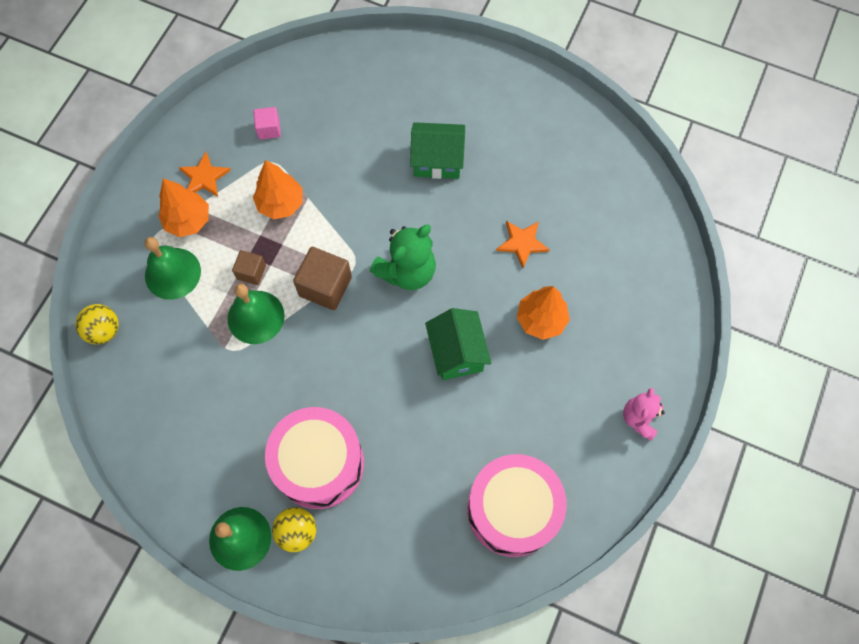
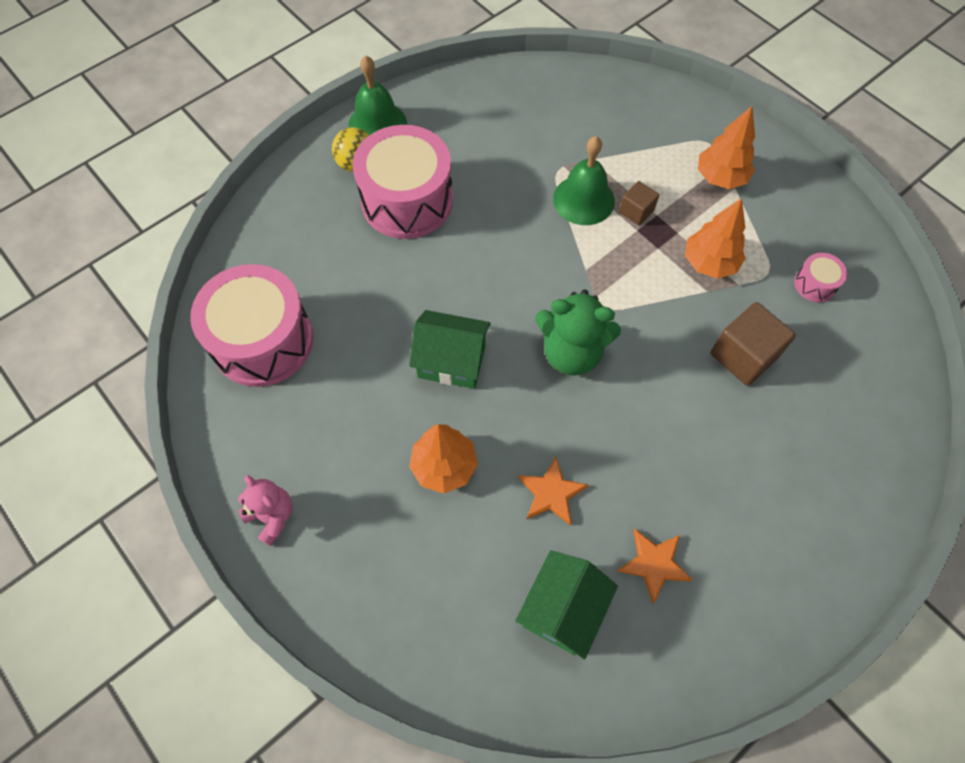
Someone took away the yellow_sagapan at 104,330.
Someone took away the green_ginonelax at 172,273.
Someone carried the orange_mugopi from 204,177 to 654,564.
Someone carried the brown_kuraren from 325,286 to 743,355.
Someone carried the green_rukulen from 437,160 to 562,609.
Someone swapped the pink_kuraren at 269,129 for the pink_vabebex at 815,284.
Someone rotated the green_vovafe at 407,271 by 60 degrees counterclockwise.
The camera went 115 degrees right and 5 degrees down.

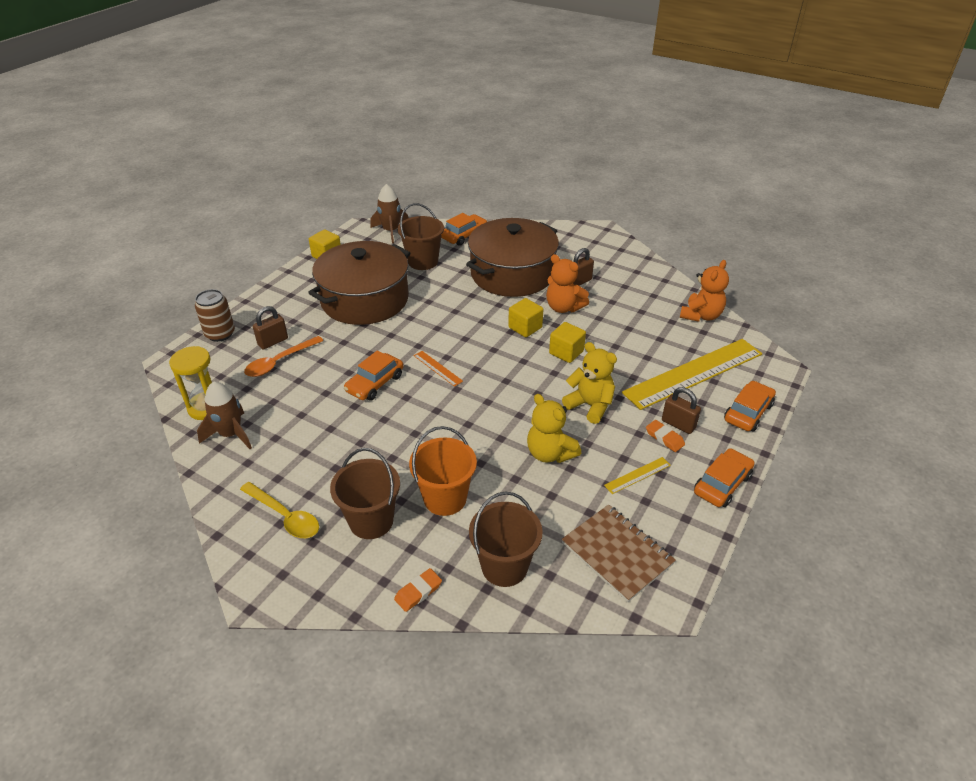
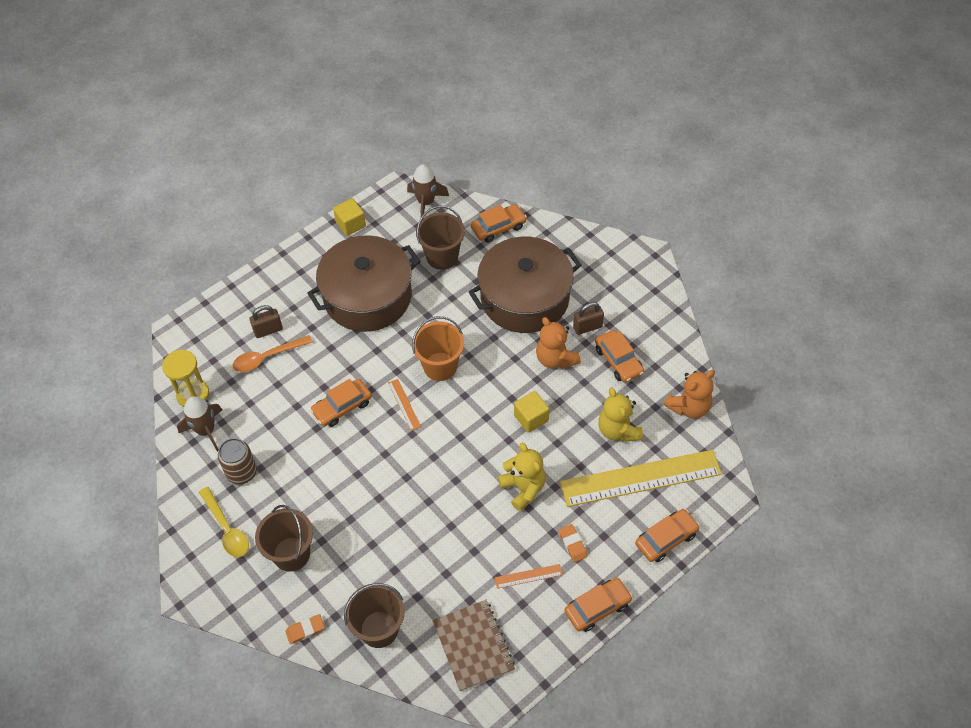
Someone took away the yellow_kuraren at 525,327.
Someone took away the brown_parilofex at 678,424.
Someone put down the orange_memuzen at 618,361.
Someone carried the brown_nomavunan from 220,334 to 242,472.
Someone carried the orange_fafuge from 445,498 to 440,366.
Someone carried the yellow_vovafe from 550,453 to 618,430.
Someone repainted the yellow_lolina at 637,475, which became the orange_lolina at 528,576.
The camera went 20 degrees right and 15 degrees up.

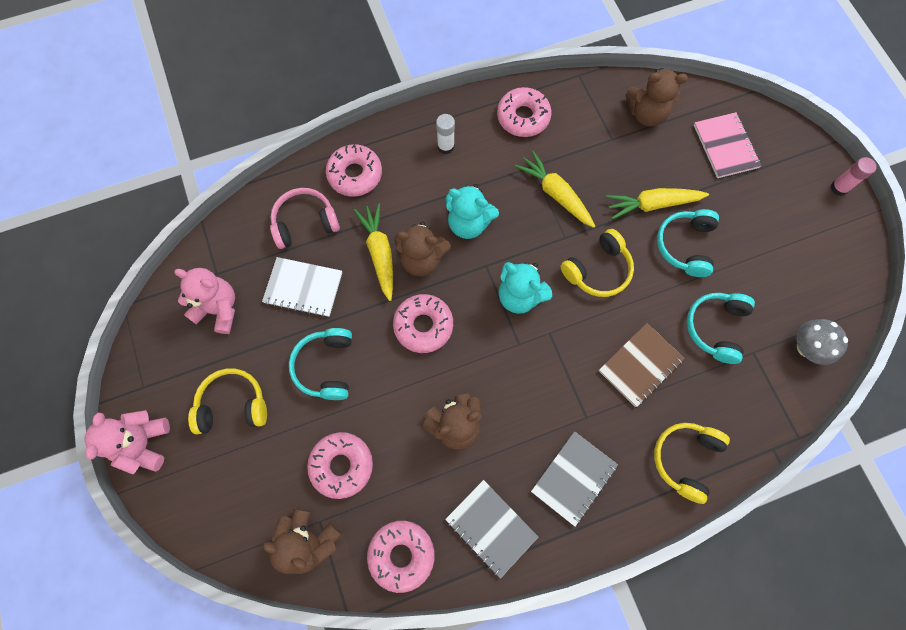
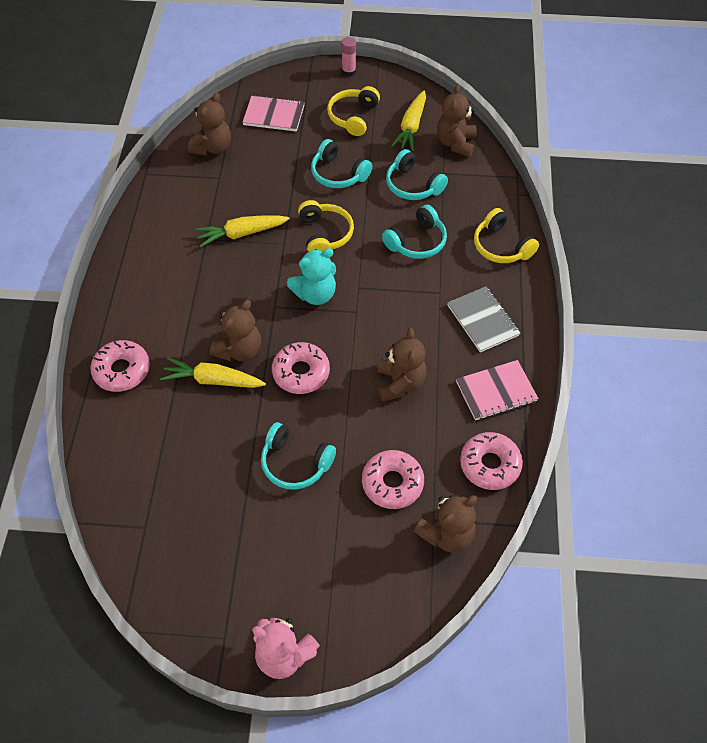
Someone took away the pink_vovafe at 219,309.
Someone took away the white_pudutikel at 303,288.
Someone took away the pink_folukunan at 305,223.
Someone took away the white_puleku at 445,146.
Someone took away the turquoise_vovafe at 469,223.
Someone took away the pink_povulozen at 523,117.
Someone carried the yellow_folukunan from 233,405 to 353,117.
Someone carried the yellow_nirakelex from 652,204 to 411,127.
Someone swapped the brown_pudutikel at 640,365 for the turquoise_folukunan at 417,242.
Someone swapped the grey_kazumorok at 806,347 for the brown_vovafe at 455,143.
Someone repainted the grey_pudutikel at 491,528, which became the pink_pudutikel at 496,391.
The camera went 65 degrees left and 15 degrees down.

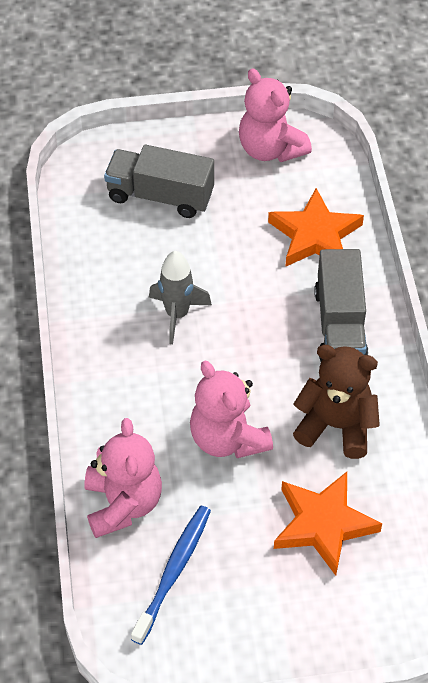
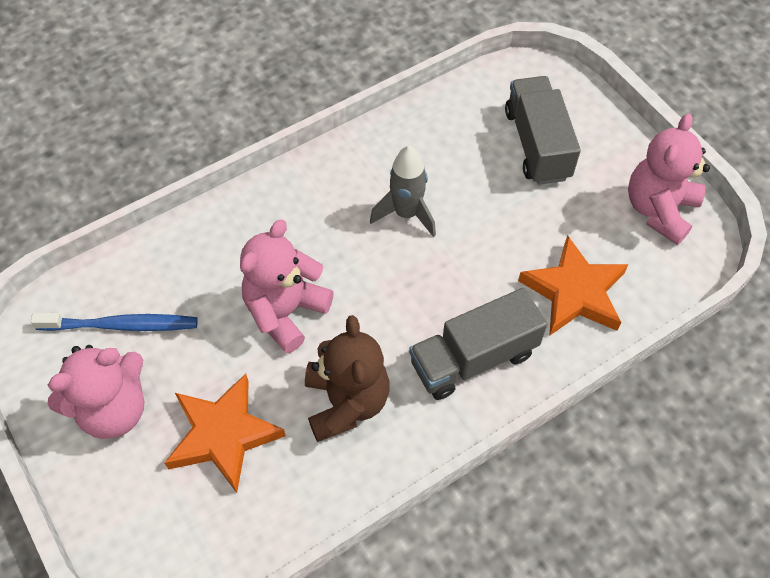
Someone carried the pink_vovafe from 123,504 to 113,409.
The camera went 65 degrees right and 5 degrees up.

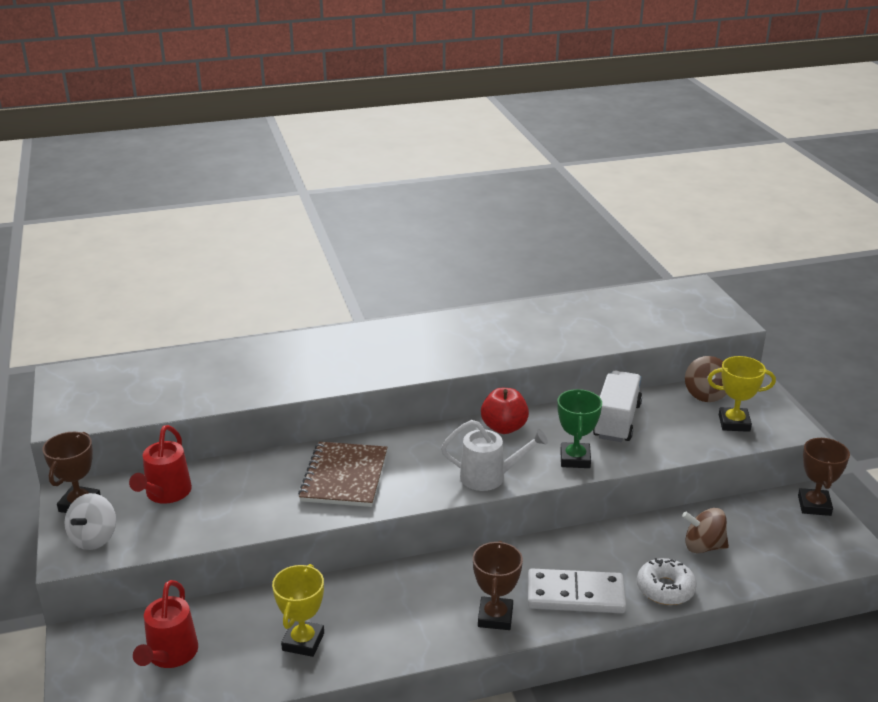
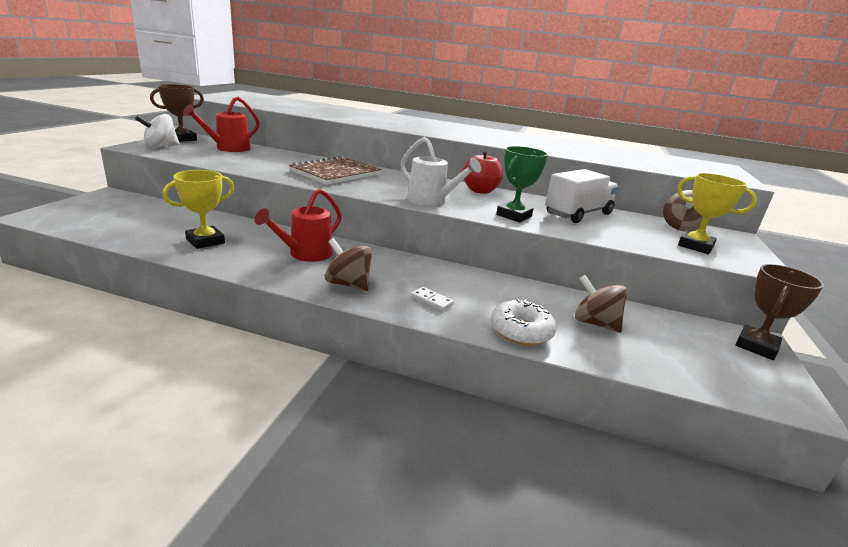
Someone carried the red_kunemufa from 170,656 to 305,254.
Someone swapped the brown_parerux at 495,617 for the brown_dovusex at 348,284.
Someone scaled the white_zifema at 575,595 by 0.41.
The camera went 30 degrees right and 5 degrees down.

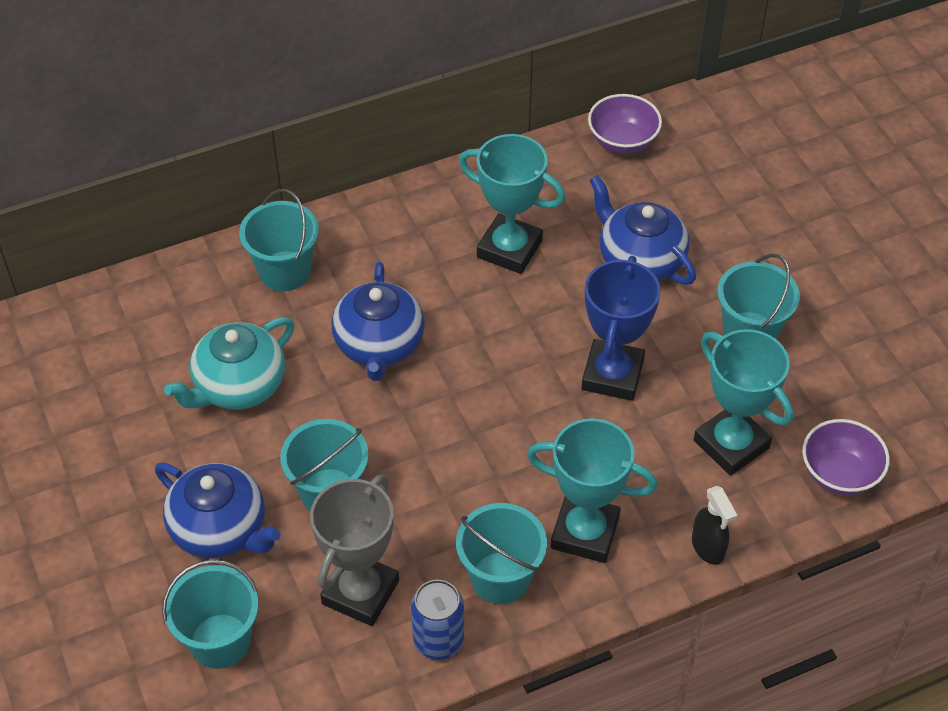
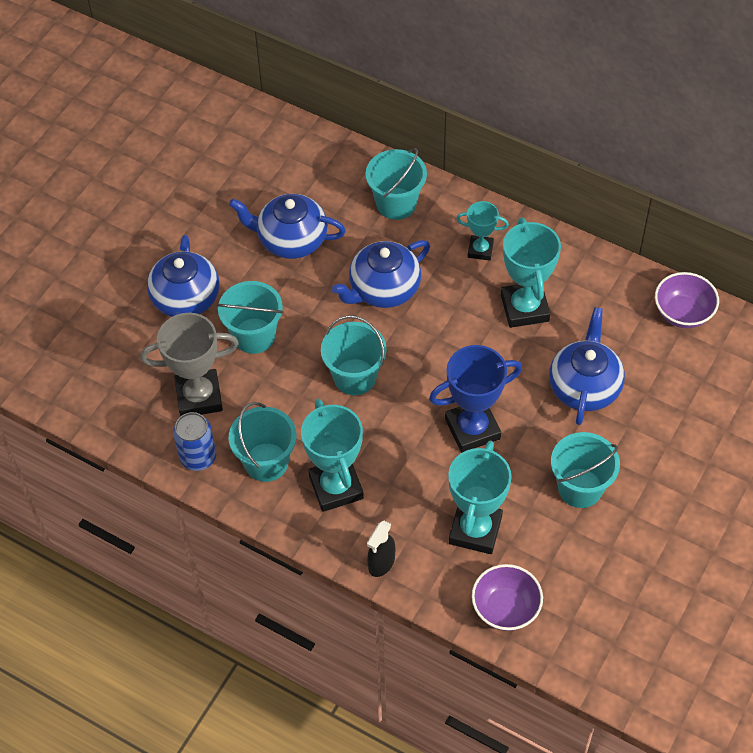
Someone put down the turquoise_parerux at 480,250.
Someone carried the turquoise_fafuge from 220,641 to 355,377.
Someone repainted the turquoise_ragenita at 239,386, which became the blue_ragenita at 291,240.
The camera went 55 degrees right and 5 degrees up.

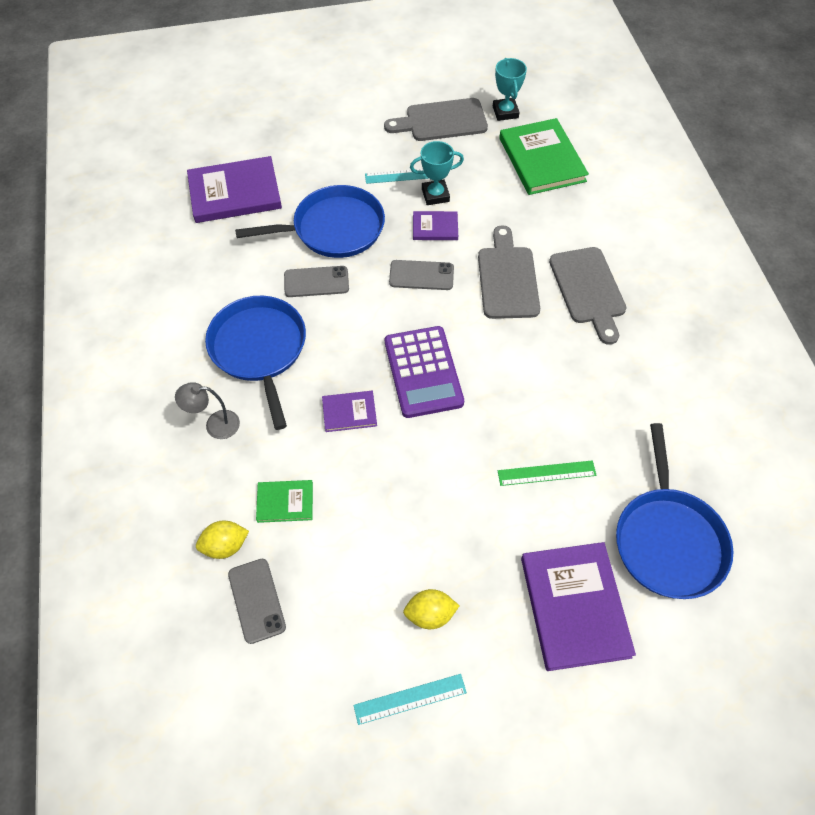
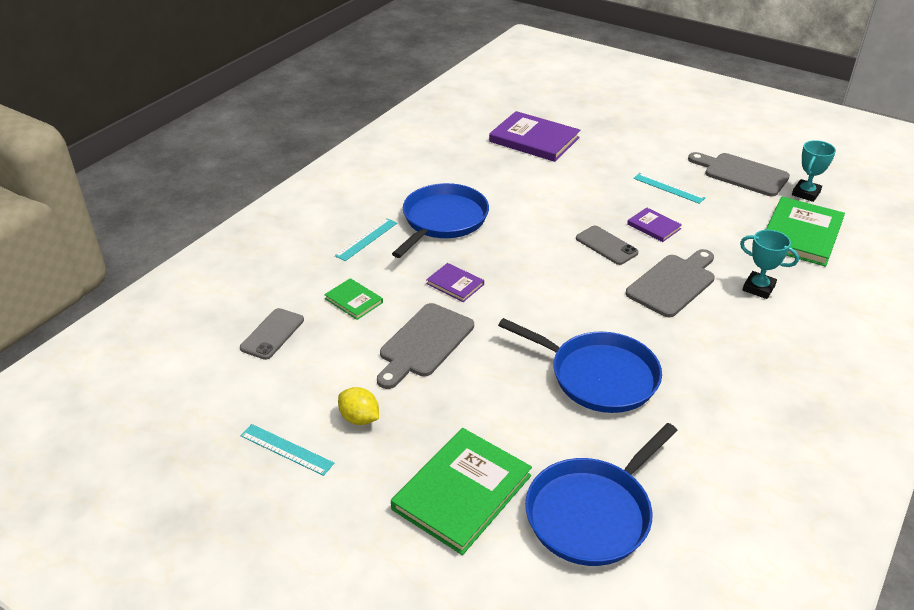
Someone took away the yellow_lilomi at 225,546.
Someone took away the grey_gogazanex at 316,282.
Someone took away the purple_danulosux at 423,372.
Someone took away the green_lolina at 546,473.
Someone carried the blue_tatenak from 334,228 to 598,376.
Someone carried the turquoise_parerux from 435,195 to 758,288.
Someone carried the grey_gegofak from 588,289 to 424,343.
Someone swapped the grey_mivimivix at 215,425 for the turquoise_lolina at 366,239.
Someone repainted the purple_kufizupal at 574,606, which became the green_kufizupal at 462,492.
The camera went 45 degrees right and 20 degrees down.

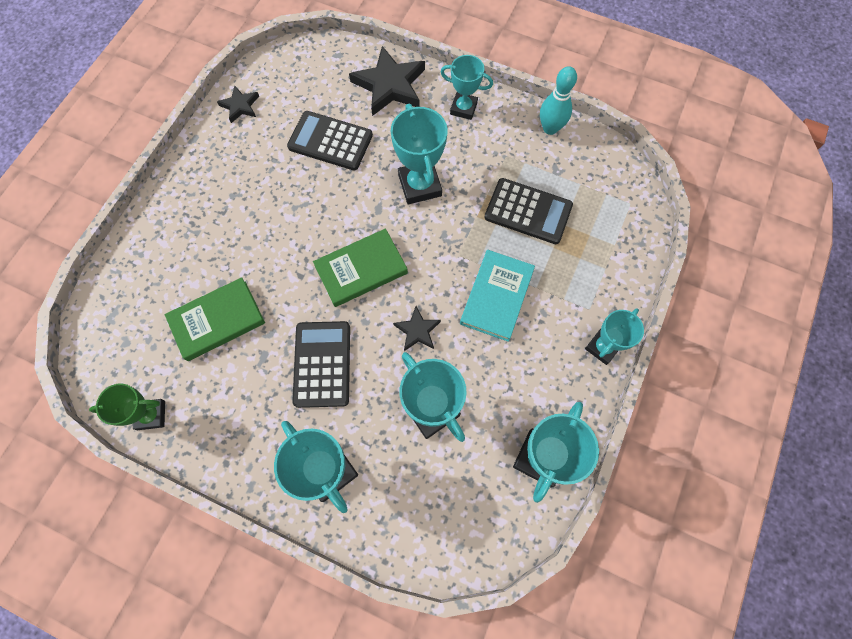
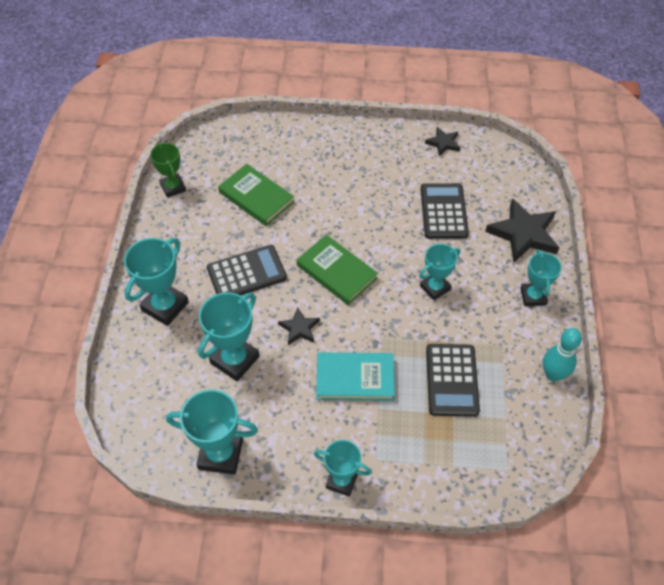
Someone scaled the turquoise_parerux at 419,185 by 0.66.
The camera went 70 degrees right and 15 degrees down.

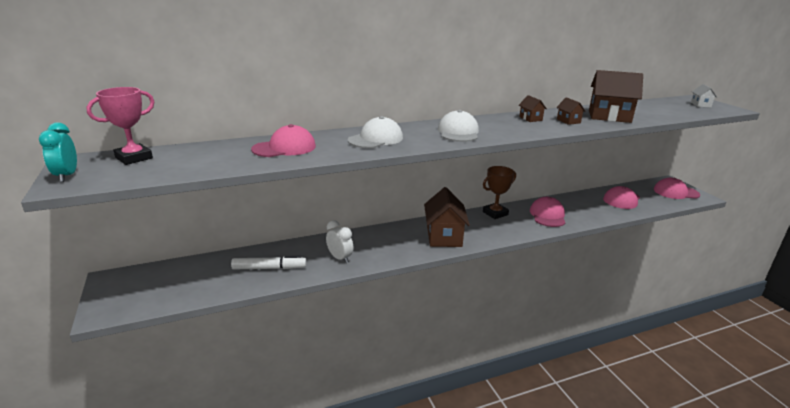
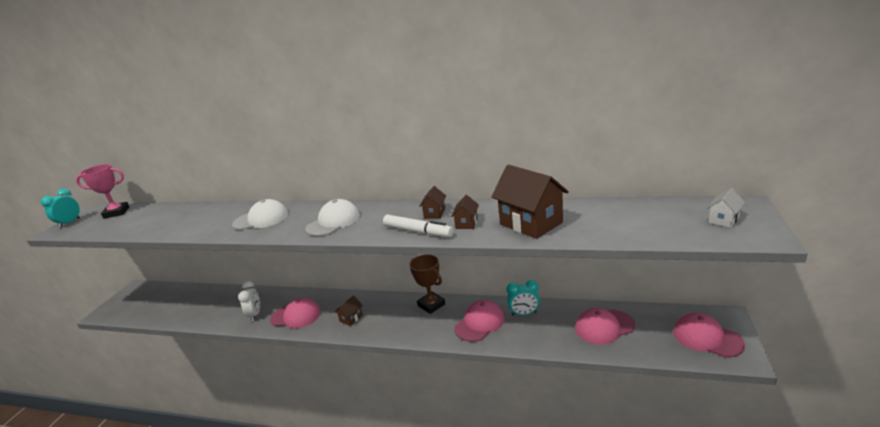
Someone put down the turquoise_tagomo at 524,313.
Someone carried the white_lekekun from 269,268 to 418,231.
Someone carried the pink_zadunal from 284,148 to 296,316.
Someone rotated the brown_parerux at 495,213 by 45 degrees clockwise.
Someone scaled the brown_rukulen at 444,236 by 0.47.
The camera went 40 degrees right and 0 degrees up.

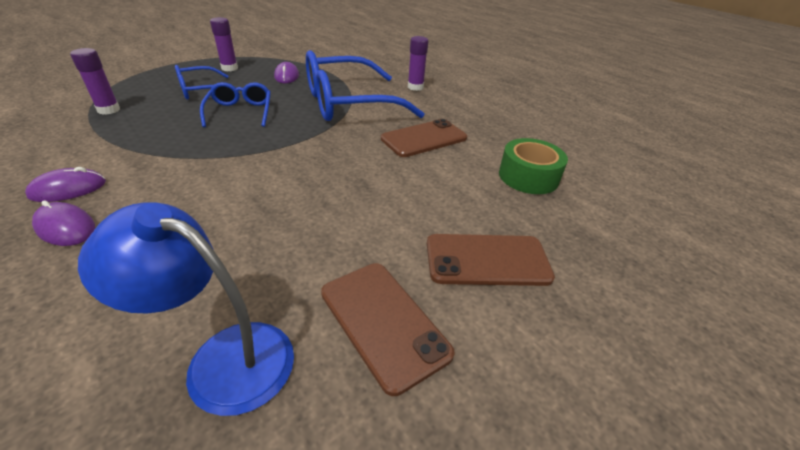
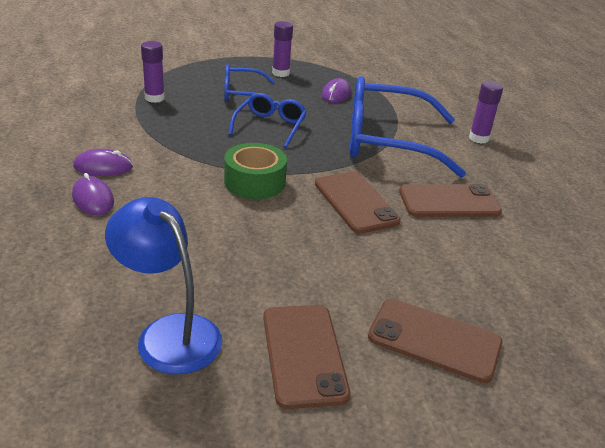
Someone put down the brown_gogazanex at 356,202.
Someone carried the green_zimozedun from 528,176 to 254,182.
The camera went 25 degrees right and 5 degrees down.

